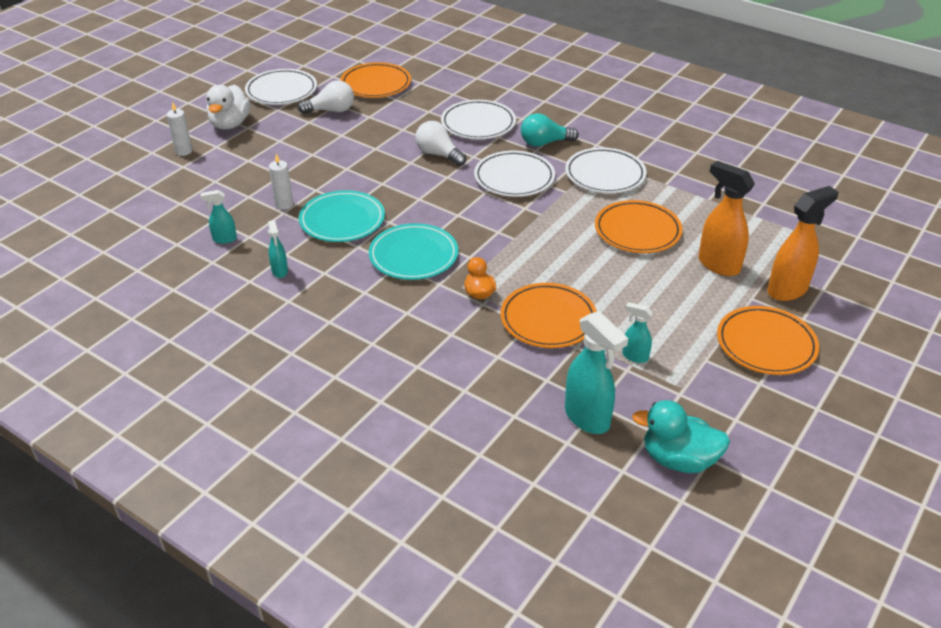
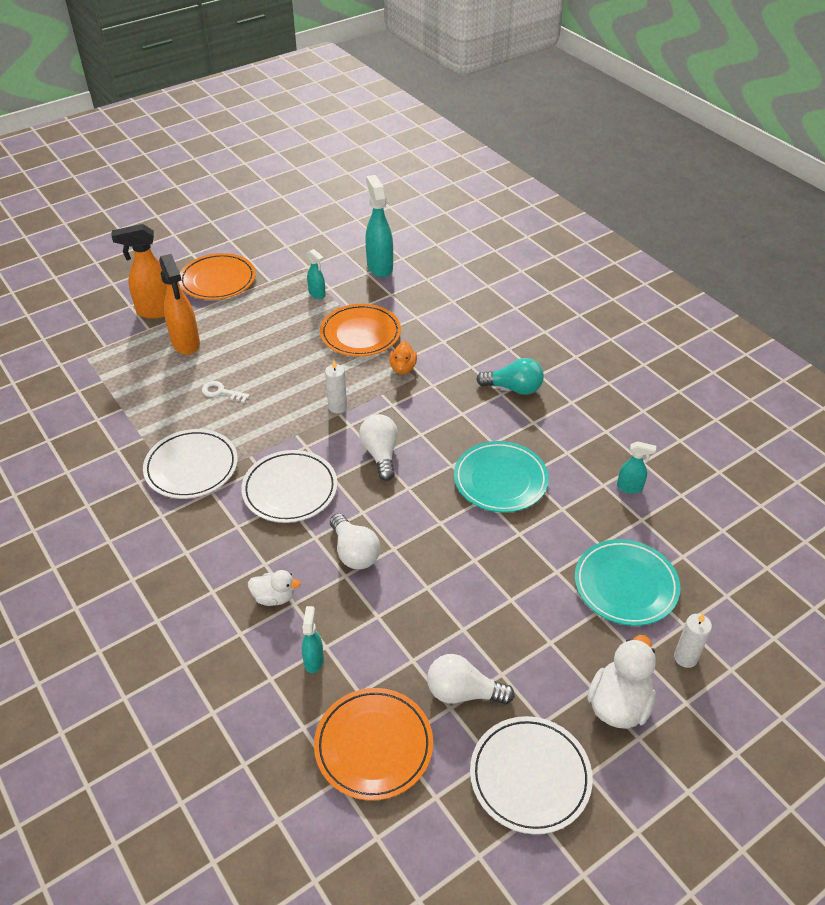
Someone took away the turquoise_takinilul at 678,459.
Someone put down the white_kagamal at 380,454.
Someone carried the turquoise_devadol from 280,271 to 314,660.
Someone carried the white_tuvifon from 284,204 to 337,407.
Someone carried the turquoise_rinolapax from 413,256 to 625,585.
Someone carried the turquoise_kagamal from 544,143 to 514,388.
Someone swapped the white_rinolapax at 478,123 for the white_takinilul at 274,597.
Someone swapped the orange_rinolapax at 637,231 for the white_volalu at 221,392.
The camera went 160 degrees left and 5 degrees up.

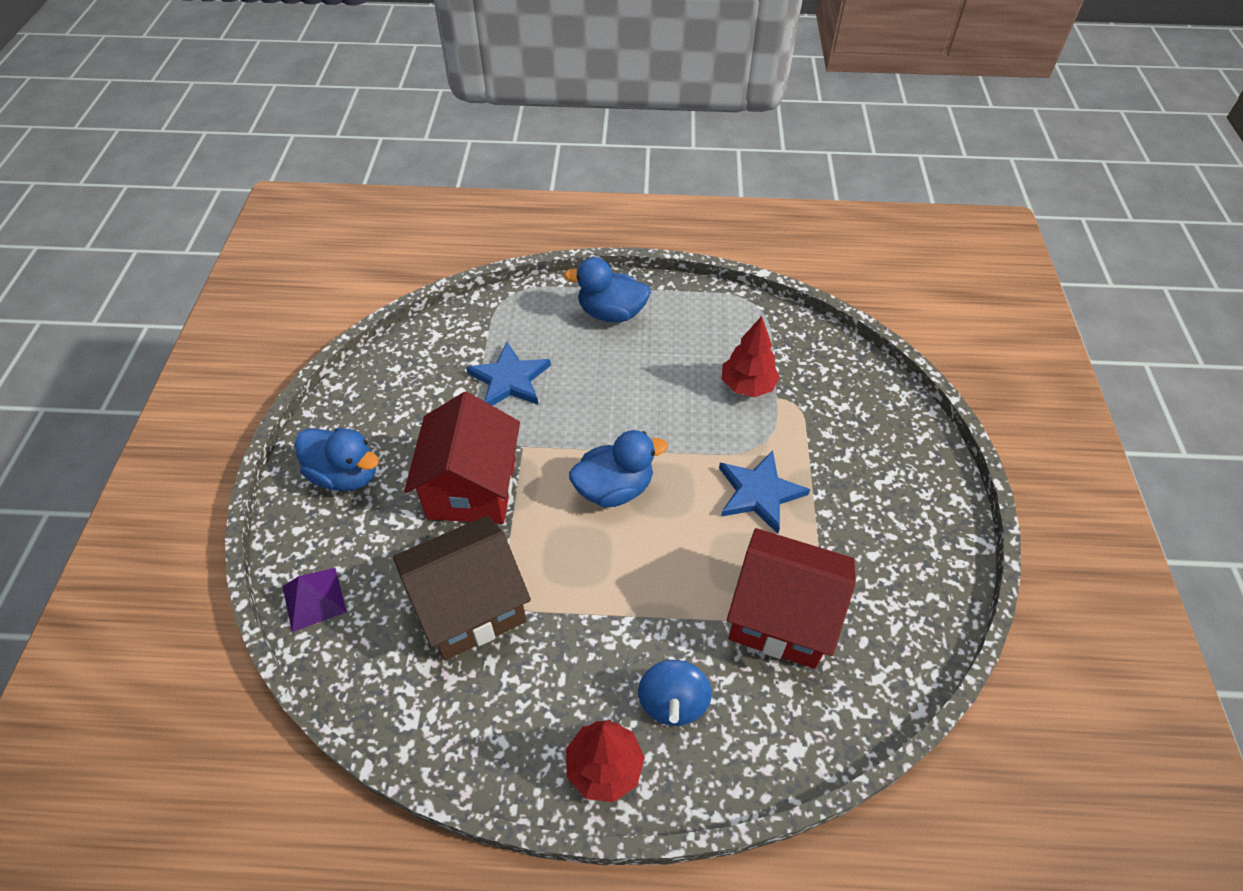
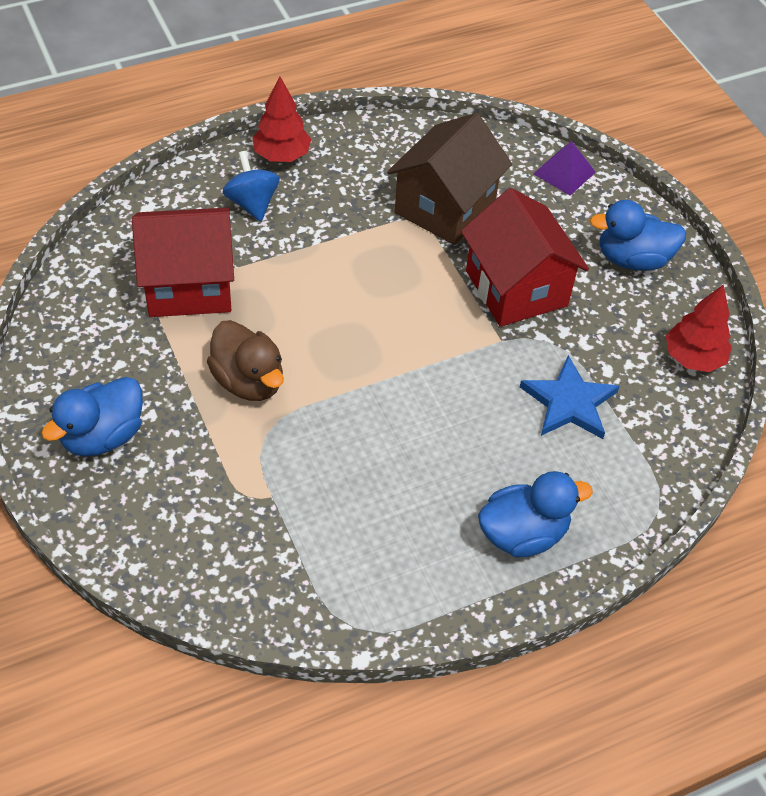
Someone carried the blue_takinilul from 614,488 to 103,436.
Someone carried the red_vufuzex from 747,386 to 693,358.
Someone swapped the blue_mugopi at 759,493 for the brown_takinilul at 248,381.
The camera went 150 degrees right and 0 degrees up.

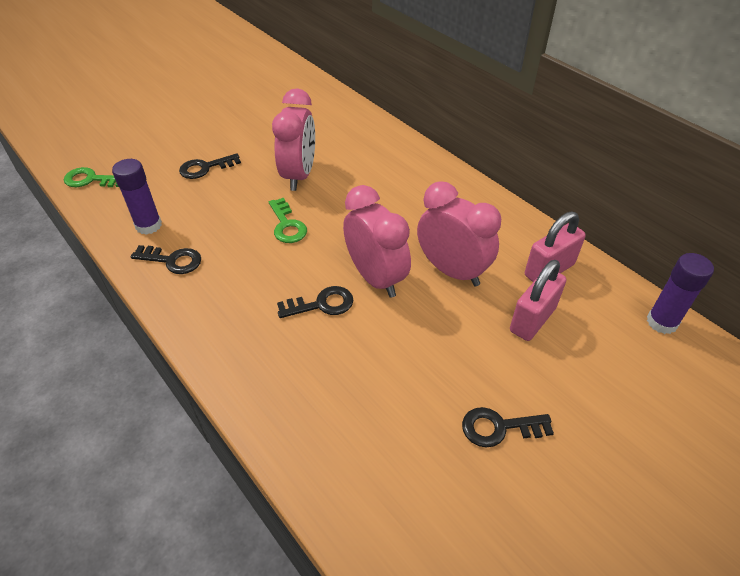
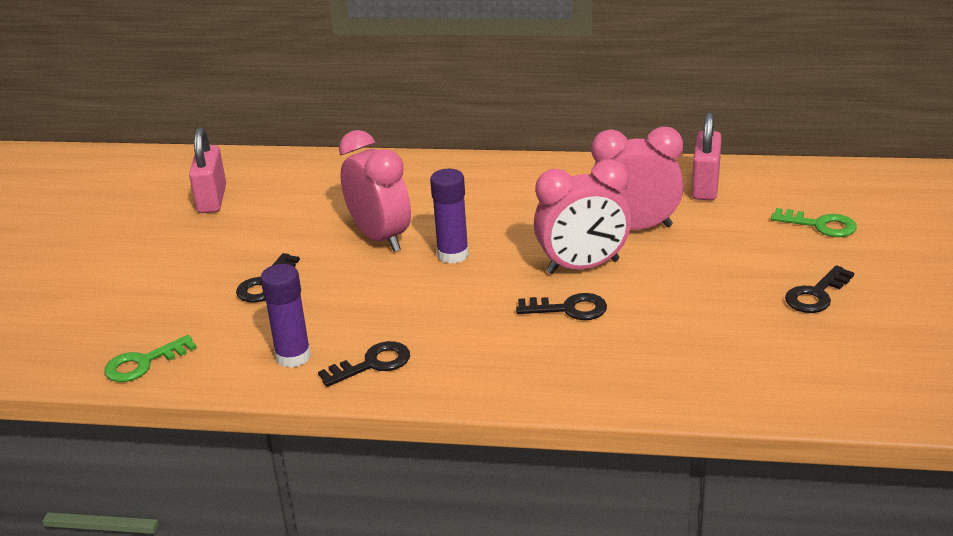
Someone carried the green_volalu from 287,225 to 820,225.
Someone carried the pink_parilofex from 532,319 to 212,199.
Someone carried the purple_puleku from 661,322 to 453,255.
Someone rotated the black_volalu at 321,304 by 60 degrees clockwise.
Someone rotated the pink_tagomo at 376,278 by 150 degrees clockwise.
The camera went 40 degrees left and 15 degrees down.

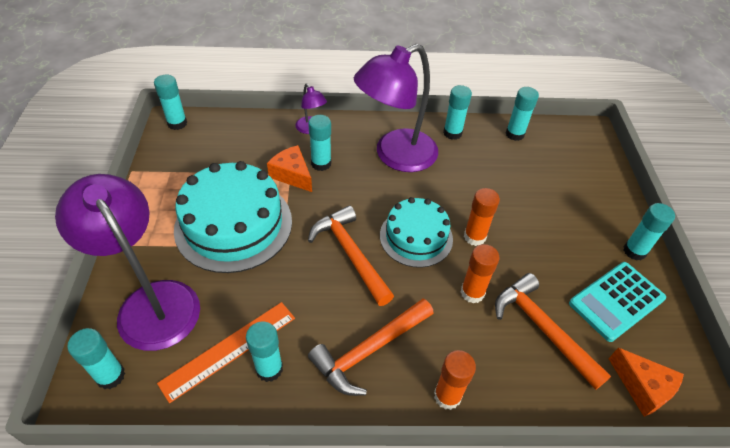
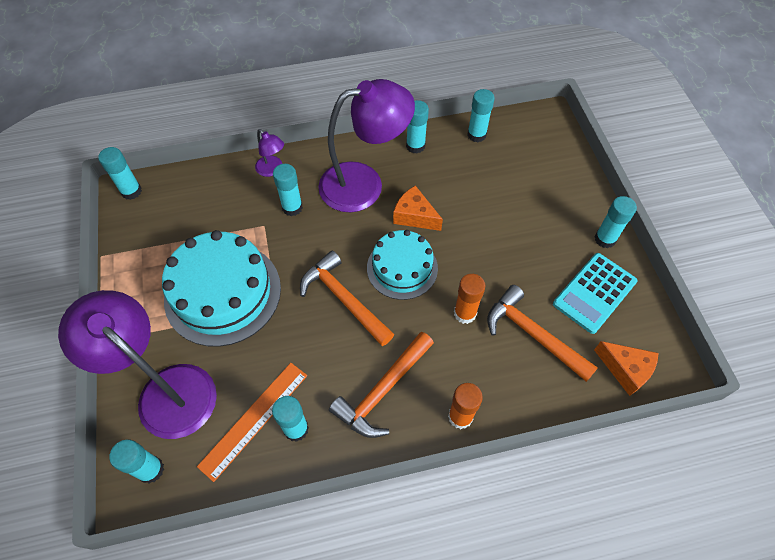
Someone took away the orange_puleku at 474,237.
Someone carried the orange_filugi from 292,175 to 414,216.
Someone rotated the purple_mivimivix at 395,156 by 150 degrees counterclockwise.
The camera went 10 degrees left and 10 degrees up.

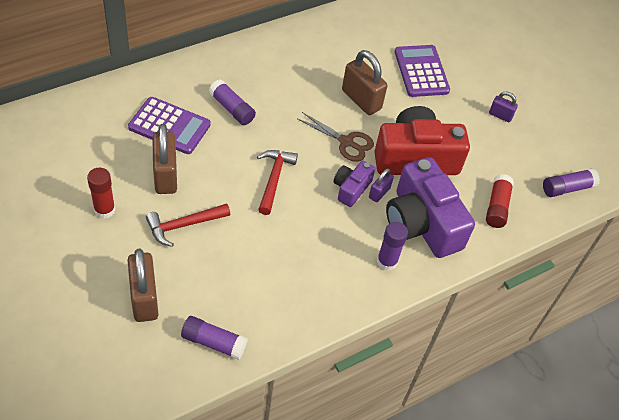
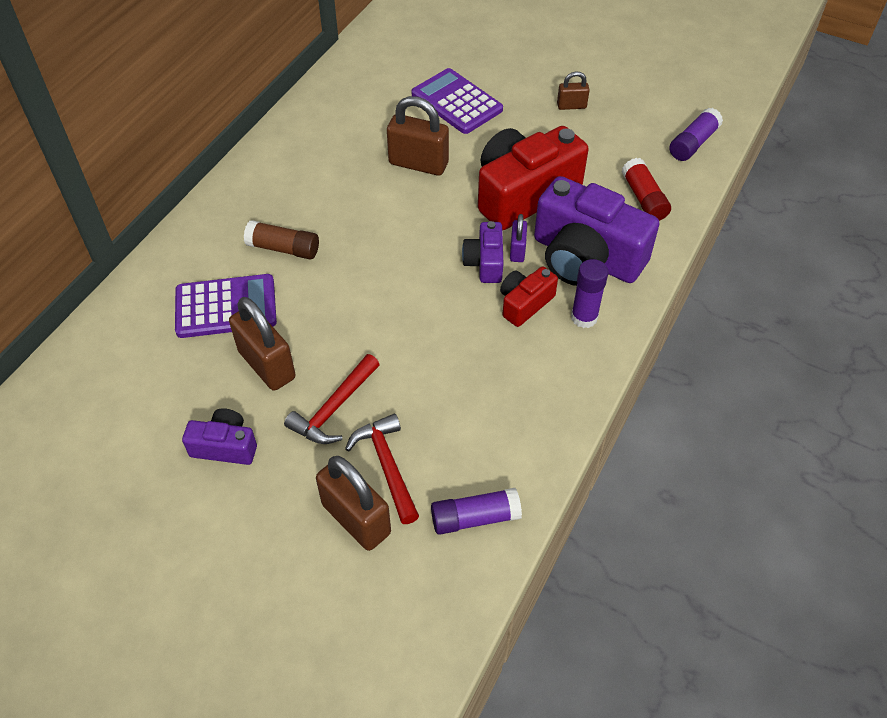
Someone took away the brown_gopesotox at 346,142.
Someone put down the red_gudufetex at 524,303.
Someone carried the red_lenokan from 274,179 to 387,466.
Someone swapped the red_puleku at 104,210 for the purple_gudufetex at 225,446.
Someone repainted the purple_puleku at 232,109, which became the brown_puleku at 283,248.
Someone repainted the purple_parilofex at 500,115, which became the brown_parilofex at 571,106.
The camera went 25 degrees left and 0 degrees up.

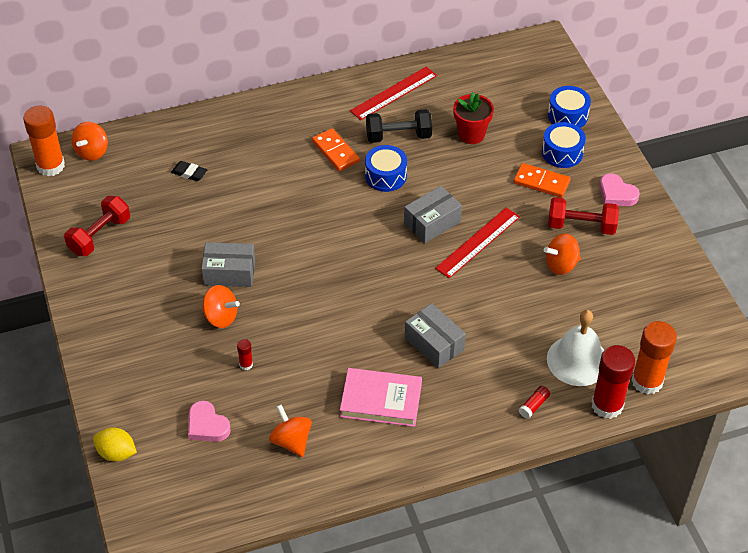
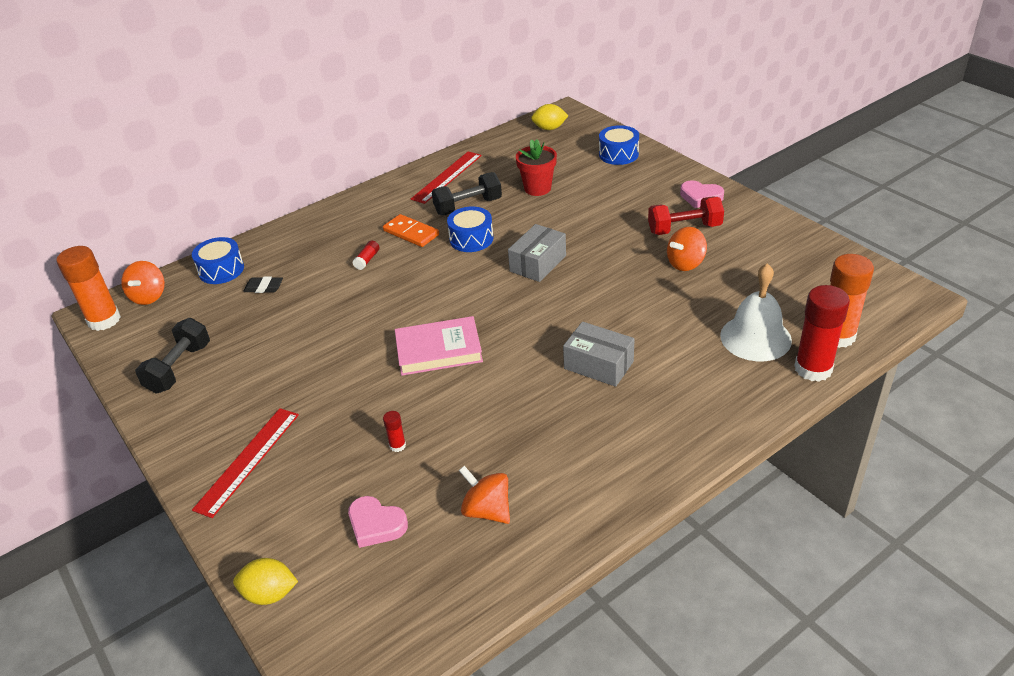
Someone took away the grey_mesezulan at 229,273.
Someone took away the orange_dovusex at 221,317.
Someone took away the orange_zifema at 541,182.
Someone put down the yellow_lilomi at 549,128.
Someone carried the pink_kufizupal from 381,400 to 439,350.
Someone carried the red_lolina from 478,242 to 248,460.
Someone carried the red_puleku from 534,405 to 367,260.
Someone carried the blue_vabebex from 562,153 to 221,270.
Someone repainted the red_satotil at 99,235, which became the black_satotil at 179,368.
The camera went 15 degrees left and 10 degrees down.

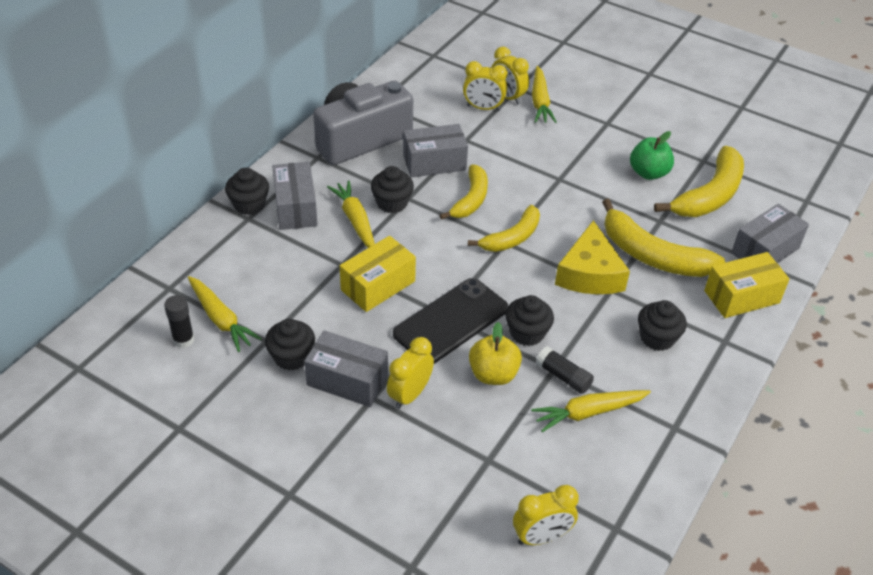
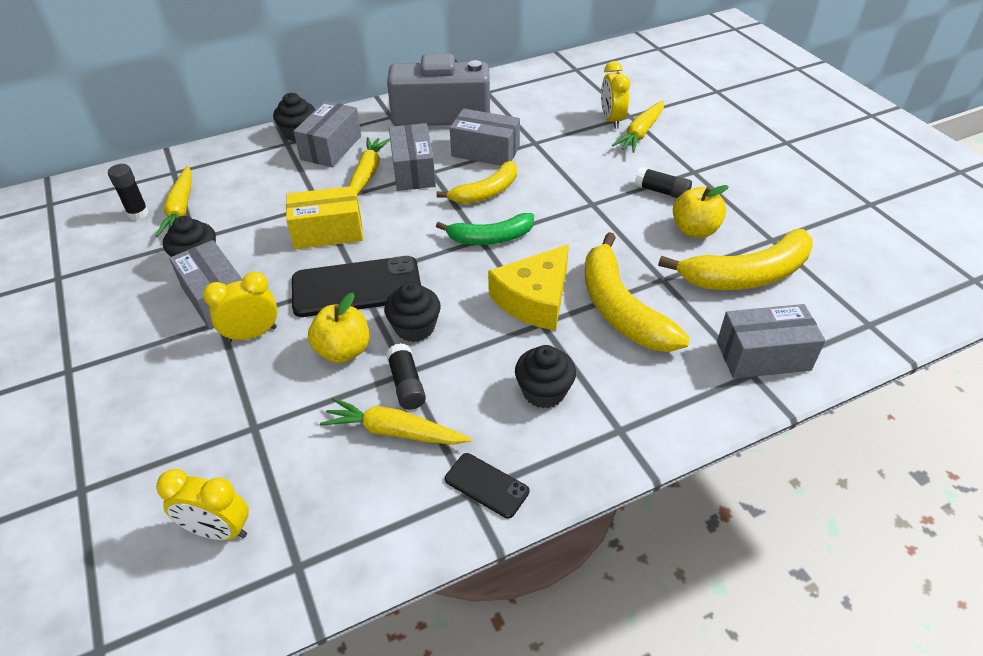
Someone took away the yellow_tagomo at 483,108.
Someone took away the yellow_mesezulan at 741,297.
Someone put down the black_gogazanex at 486,485.
Someone put down the black_puleku at 662,191.
Someone swapped the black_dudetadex at 392,203 for the grey_mesezulan at 413,171.
Someone repainted the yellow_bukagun at 512,238, which became the green_bukagun at 490,238.
Someone repainted the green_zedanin at 648,173, which became the yellow_zedanin at 694,230.
The camera went 35 degrees right and 0 degrees up.

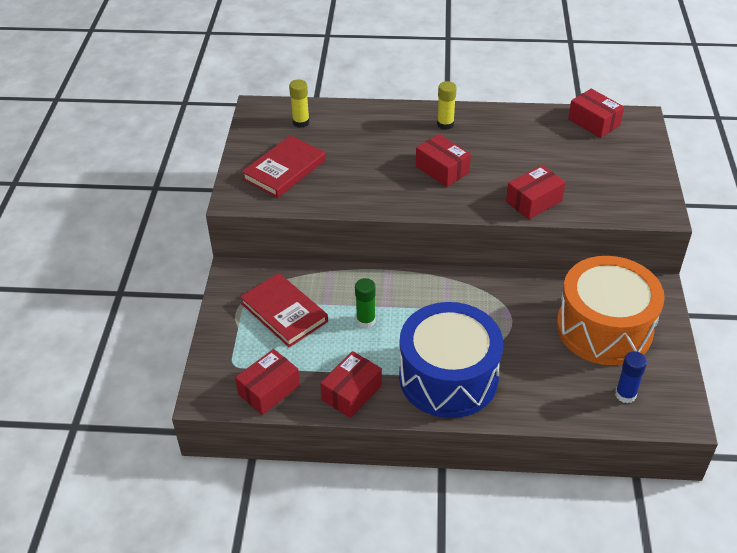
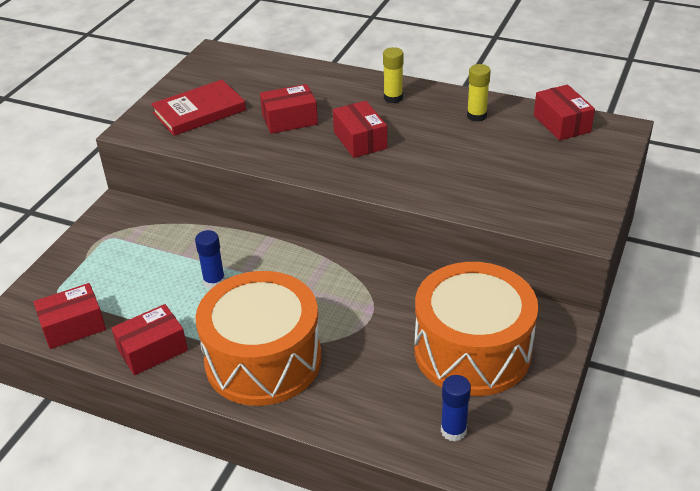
Someone took away the red_kufizupal at 284,312.
Someone carried the yellow_puleku from 301,122 to 476,116.
Someone carried the red_mesezulan from 534,201 to 289,120.
Someone repainted the green_puleku at 366,321, which became the blue_puleku at 214,282.
Someone repainted the blue_vabebex at 448,377, which became the orange_vabebex at 263,360.
The camera went 20 degrees right and 5 degrees down.

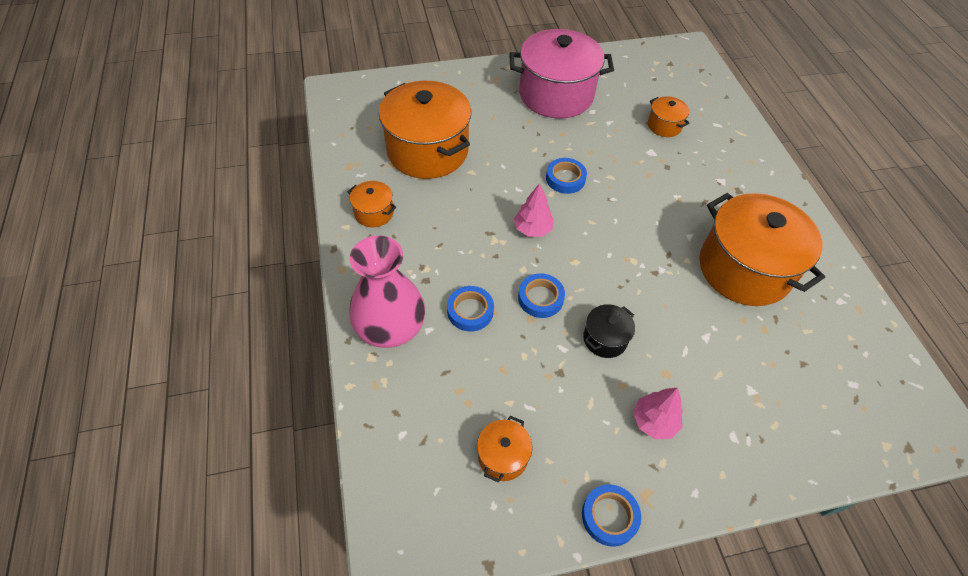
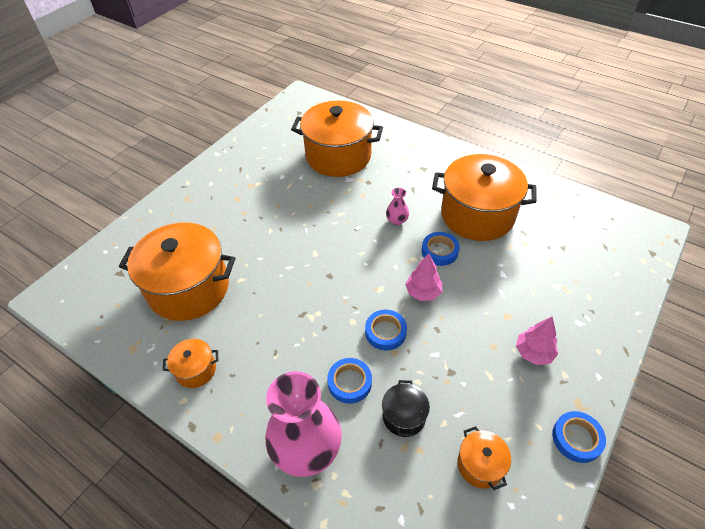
Someone took away the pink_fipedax at 556,95.
Someone put down the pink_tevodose at 397,220.
Someone carried the pink_vufuzex from 532,229 to 423,292.
Someone carried the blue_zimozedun from 565,179 to 439,251.
Someone carried the black_fipedax from 605,339 to 404,416.
Someone scaled the orange_fipedax at 664,126 by 2.25.
The camera went 40 degrees left and 5 degrees down.

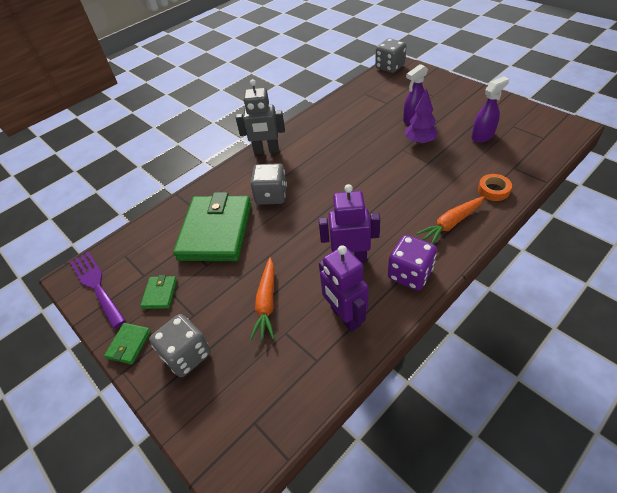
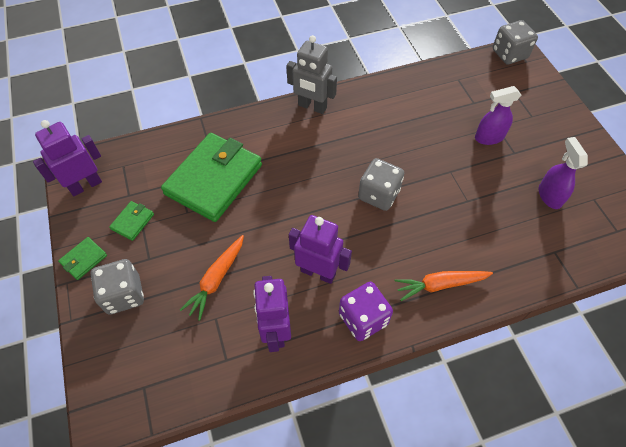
Someone took away the purple_vufuzex at 420,141.
Someone took away the orange_zimozedun at 493,190.
Someone carried the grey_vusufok from 271,195 to 379,194.
Someone swapped the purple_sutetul at 96,285 for the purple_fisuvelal at 85,185.
Someone rotated the purple_devadol at 482,136 by 90 degrees counterclockwise.
The camera went 20 degrees right and 10 degrees up.

